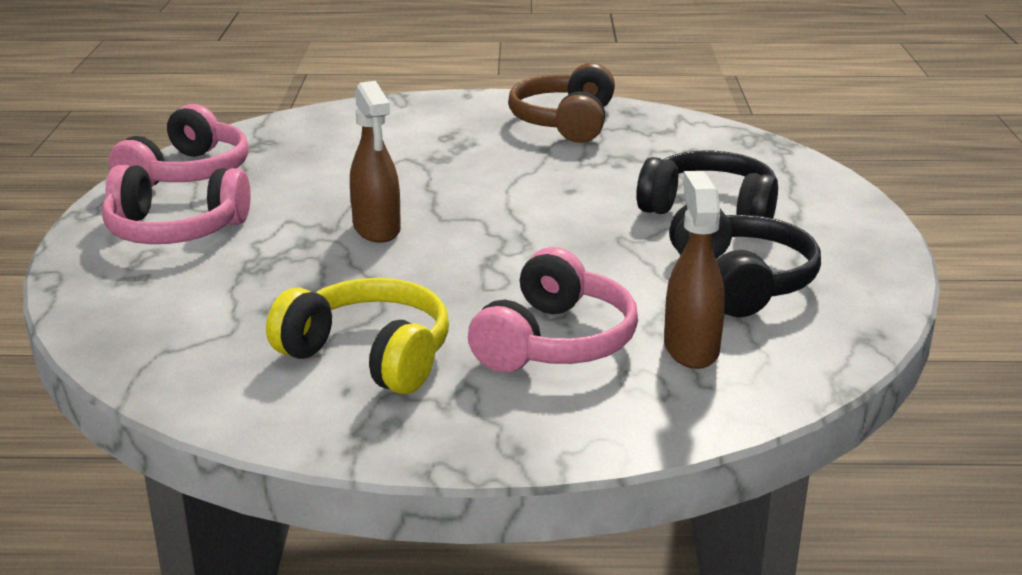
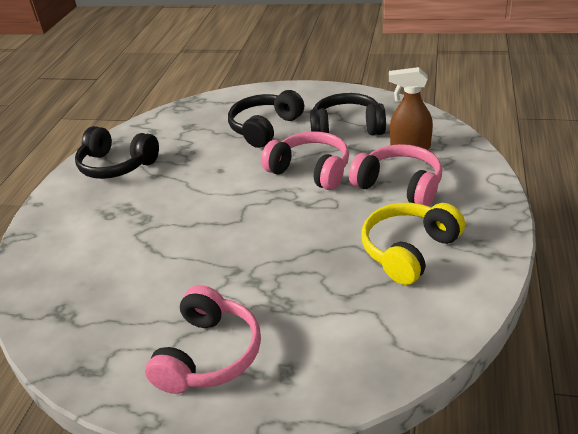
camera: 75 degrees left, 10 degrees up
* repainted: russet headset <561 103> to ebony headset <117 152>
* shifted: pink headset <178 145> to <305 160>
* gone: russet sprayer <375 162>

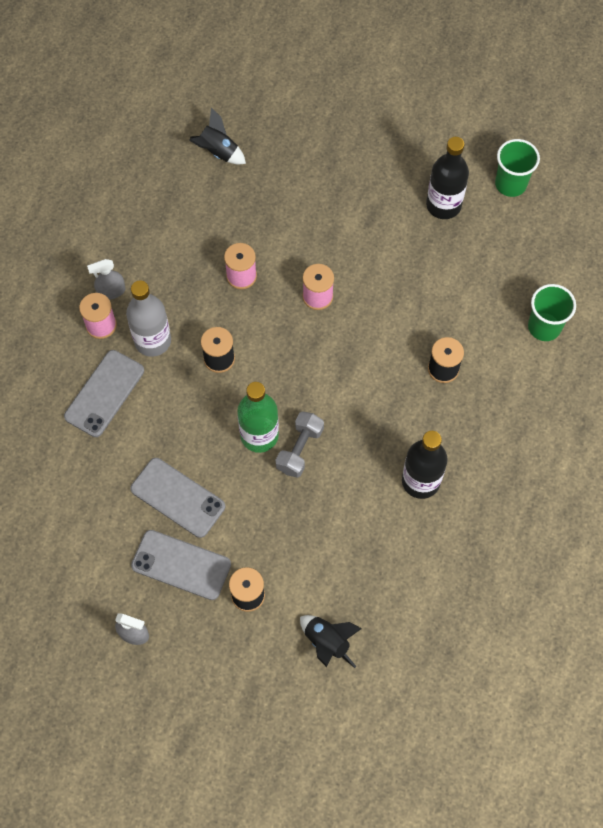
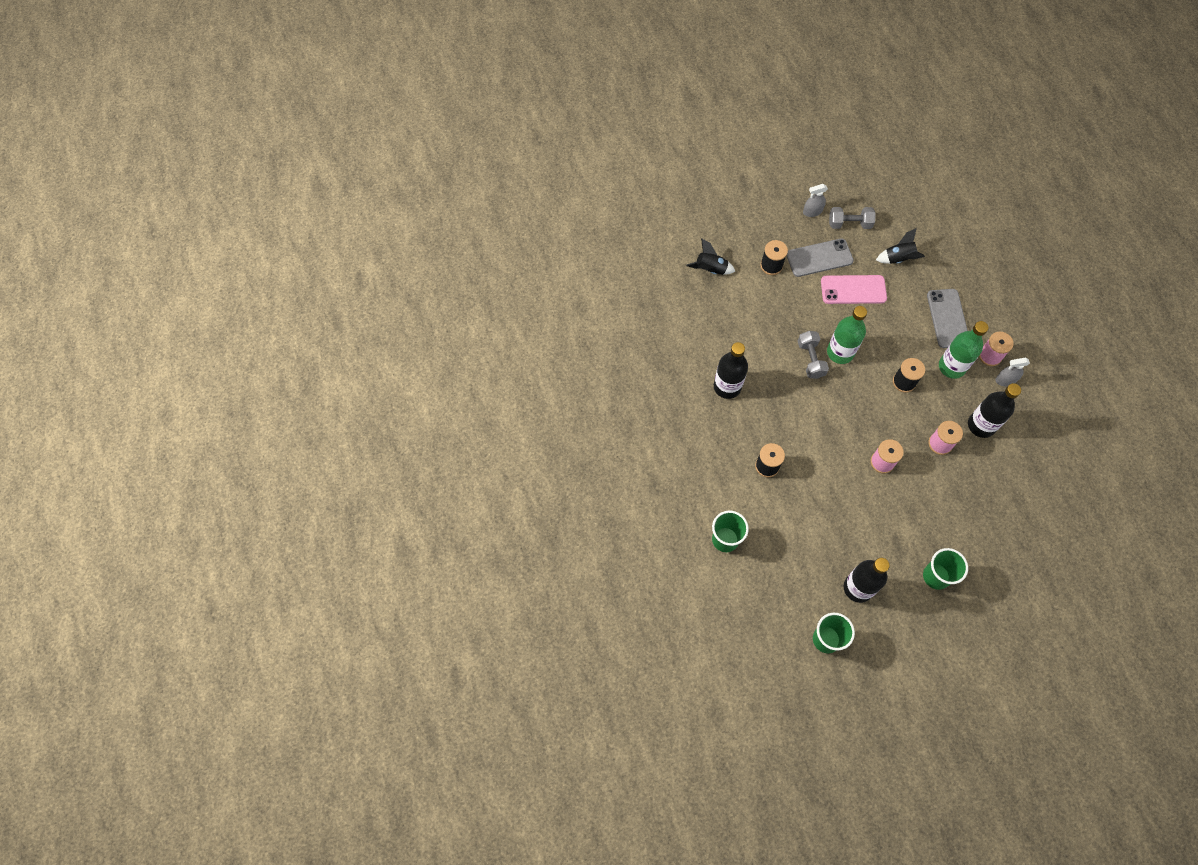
camera: 145 degrees right, 0 degrees up
* repainted: ash-grey mobile phone <177 498> to pink mobile phone <854 289>
* new: ash-grey free weight <852 218>
* shifted: ebony rocket <217 135> to <900 246>
* new: leaf-green tumbler <945 569>
* repainted: ash-grey bottle <148 318> to leaf-green bottle <963 350>
* new: ebony bottle <994 410>
* rotated: ash-grey sprayer <106 279> = <1012 372> 135 degrees counterclockwise

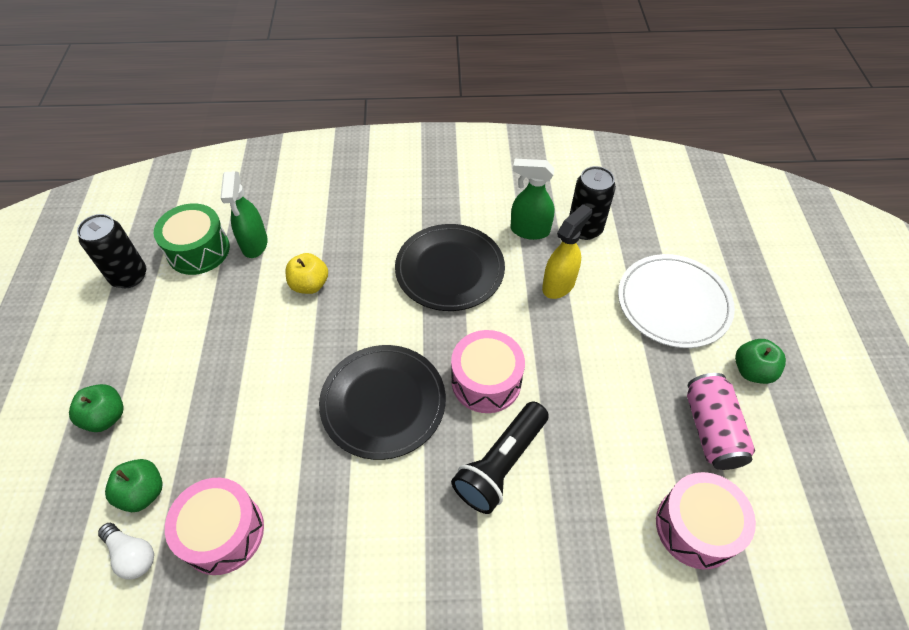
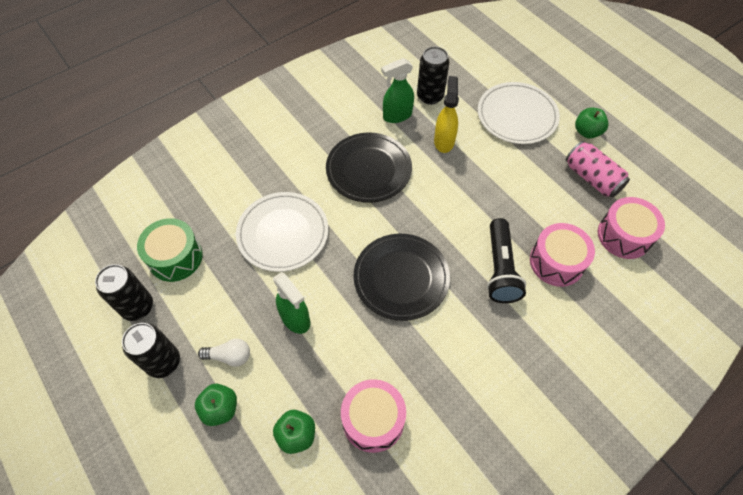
camera: 35 degrees left, 5 degrees up
* new: ebony soda can <151 350>
* shifted: white lightbulb <126 551> to <224 353>
* swapped: bright yellow apple fruit <306 273> to white plate <282 232>
* shifted: leaf-green sprayer <244 214> to <291 303>
* shifted: pink toy drum <488 371> to <562 255>

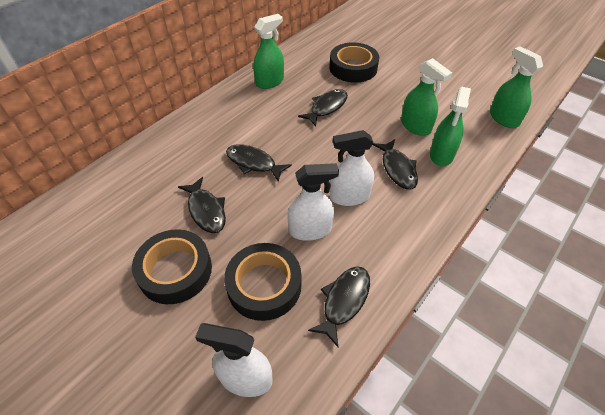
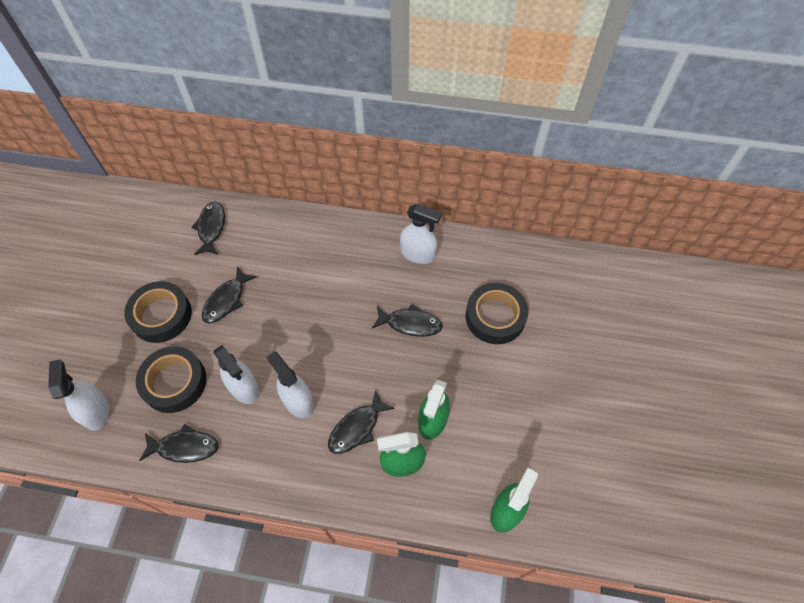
camera: 60 degrees right, 10 degrees up
* shifted: ebony fish <259 163> to <208 228>
* repainted: leaf-green sprayer <268 51> to white sprayer <420 234>

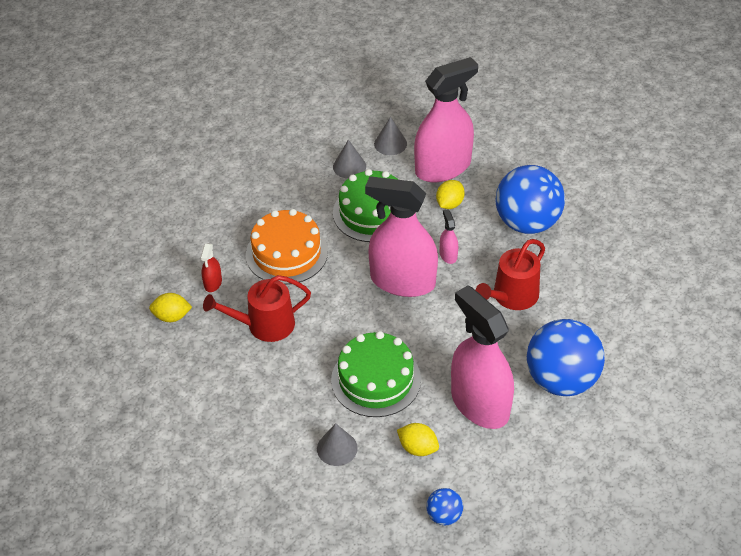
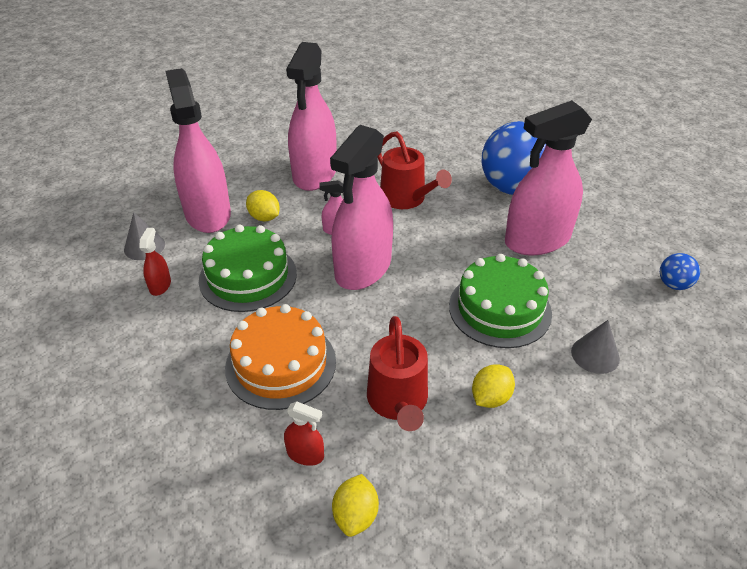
camera: 80 degrees left, 5 degrees down
* swapped: ash-grey cone shape <349 158> to crimson sprayer <155 262>
* swapped: royal blue ball <530 199> to pink sprayer <311 116>
* shifted: bright yellow lemon <418 439> to <493 386>

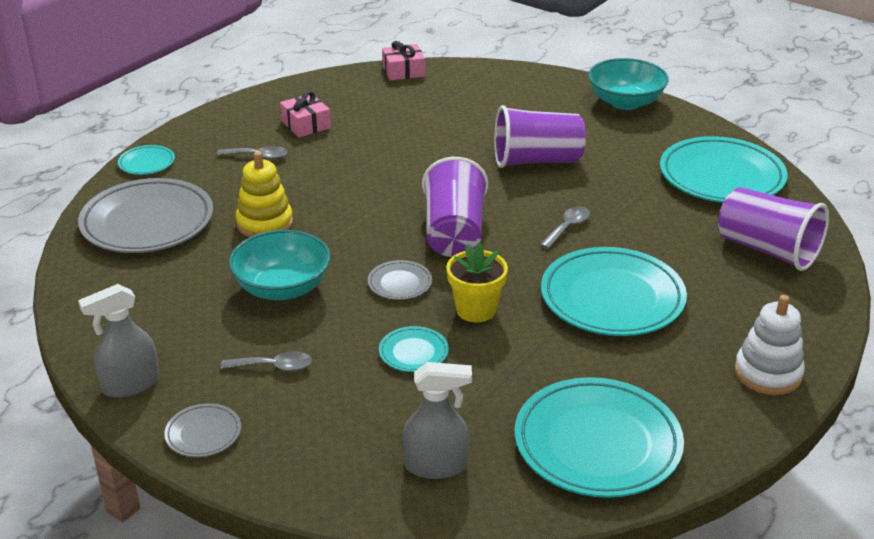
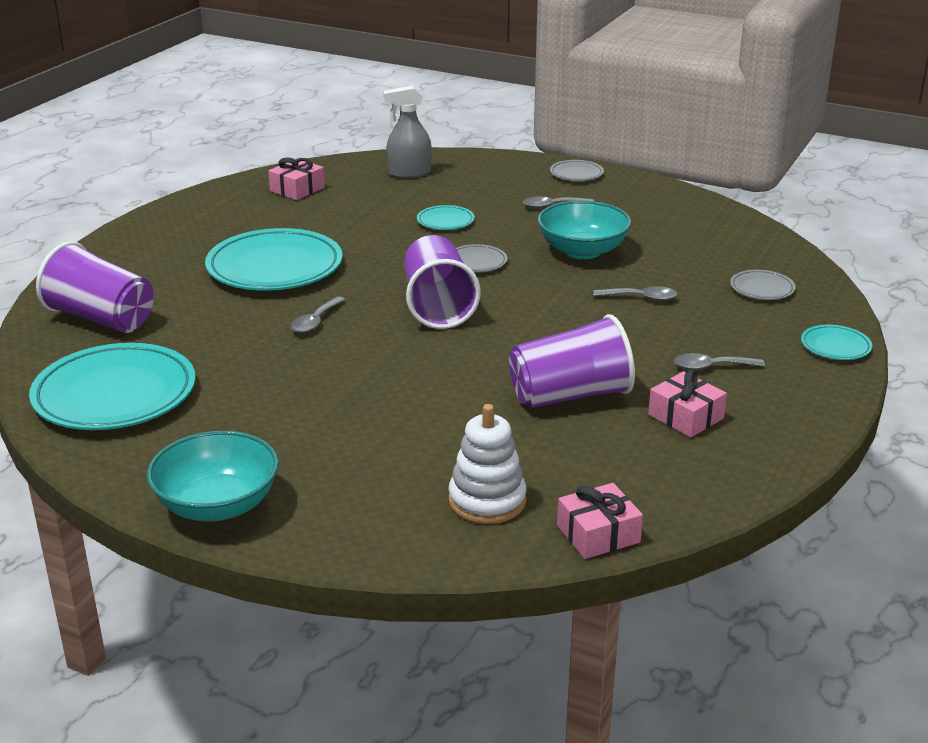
camera: 170 degrees right, 5 degrees down
* swapped: teal plate <599 437> to pink present <296 179>
* shifted: white ring stacker <770 345> to <487 464>
* shifted: royal purple tumbler <540 136> to <572 361>
* swapped: bright yellow ring stacker <264 194> to ash-grey tablespoon <635 293>
* scaled: ash-grey plate <145 215> = <763 285> x0.46
* gone: ash-grey sprayer <118 341>
* gone: bright yellow flower pot <477 282>

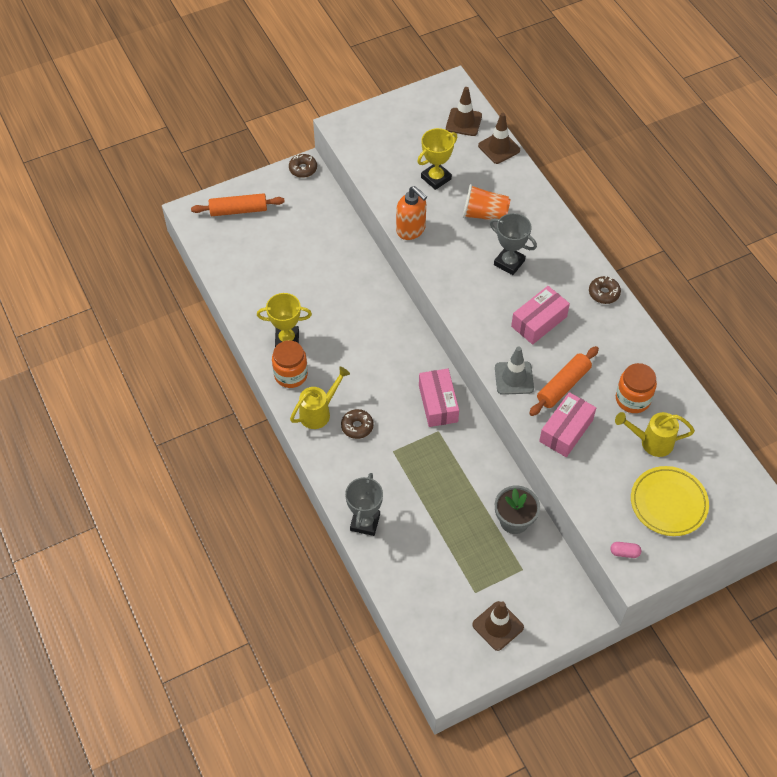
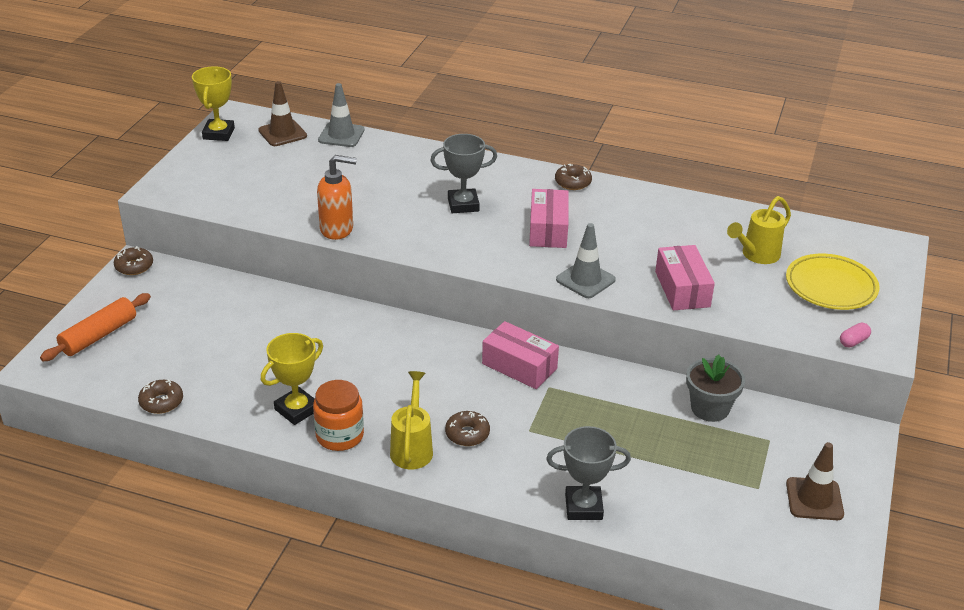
camera: 45 degrees left, 20 degrees down
* new: russet glazed donut <160 396>
* shifted: bright yellow award cup <437 159> to <213 103>
* repainted: russet road cone <499 138> to ash-grey road cone <341 115>
* rotated: ash-grey award cup <364 504> = <588 473> 60 degrees counterclockwise
* gone: orange-coloured tumbler <486 202>
* gone: orange-coloured dough roller <564 381>
* gone: orange-coloured jam jar <636 388>

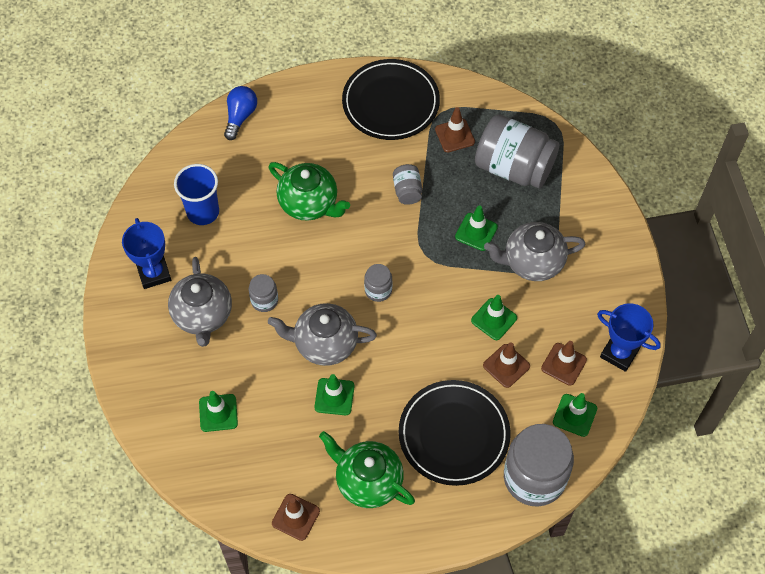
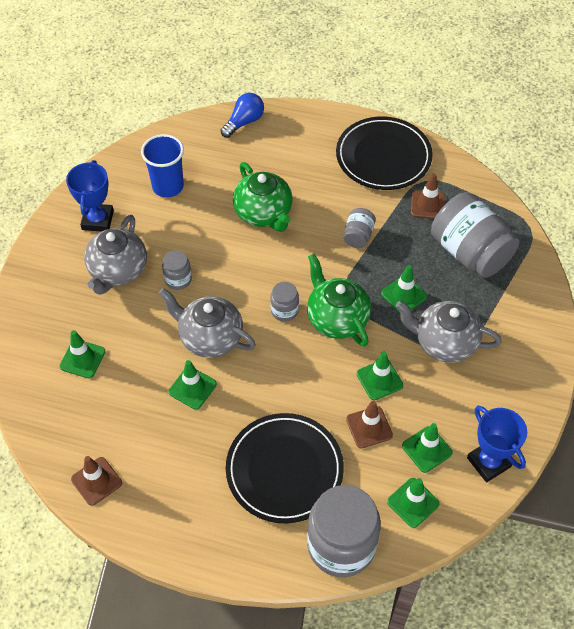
camera: 25 degrees right, 5 degrees down
* shifted: leaf-green teapot <367 469> to <339 300>
* repainted: russet road cone <564 363> to leaf-green road cone <427 448>

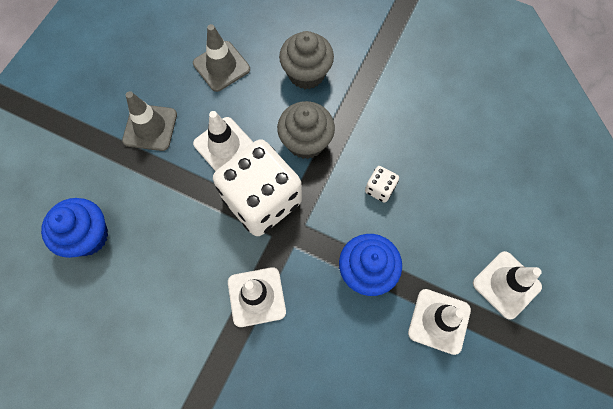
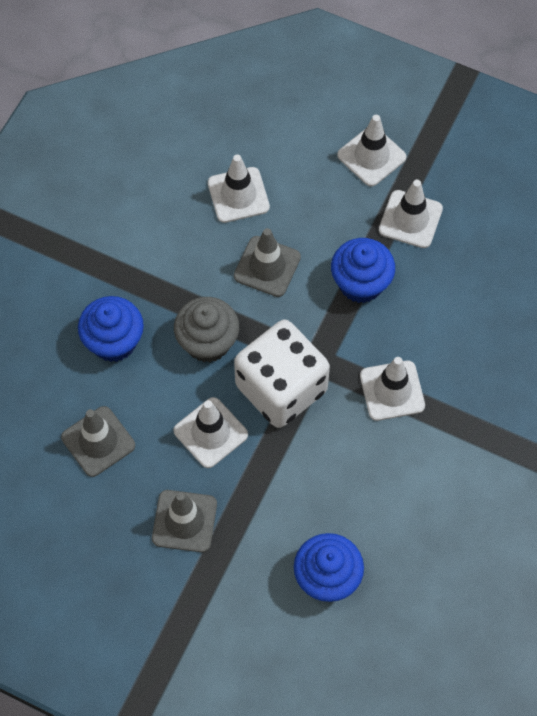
camera: 90 degrees left, 5 degrees down
* repainted: ash-grey muffin <306 60> to royal blue muffin <111 329>
* new: white road cone <239 189>
* swapped: white game die <382 184> to ash-grey road cone <267 262>

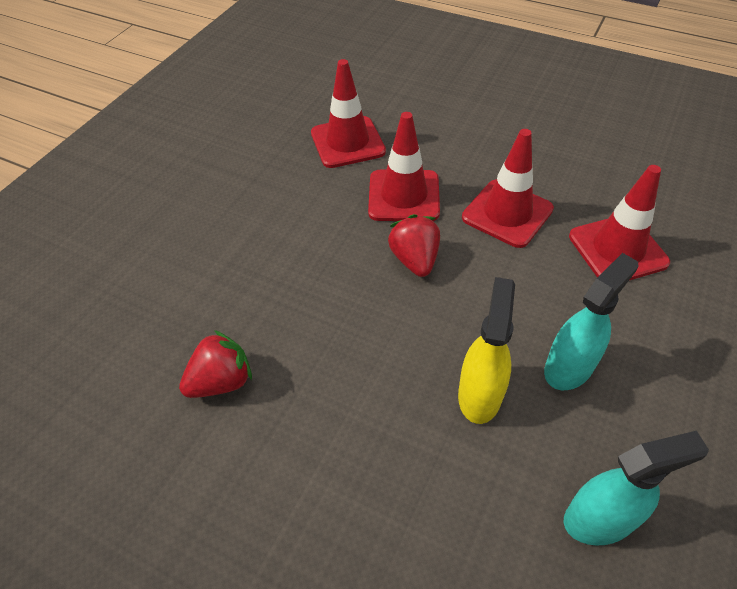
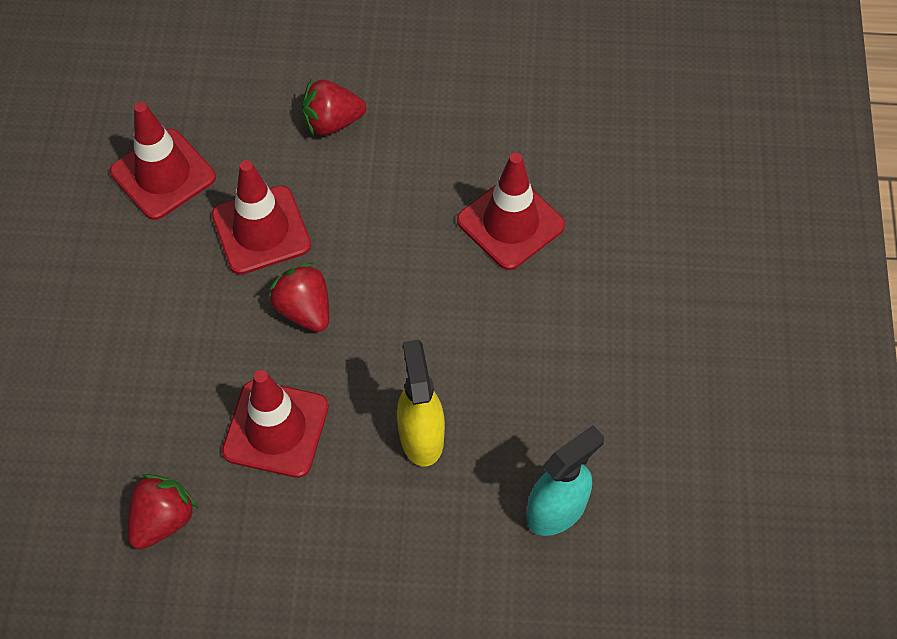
camera: 25 degrees left, 10 degrees up
* shifted: crimson road cone <508 188> to <275 424>
* new: crimson berry <334 108>
* gone: teal sprayer <591 321>

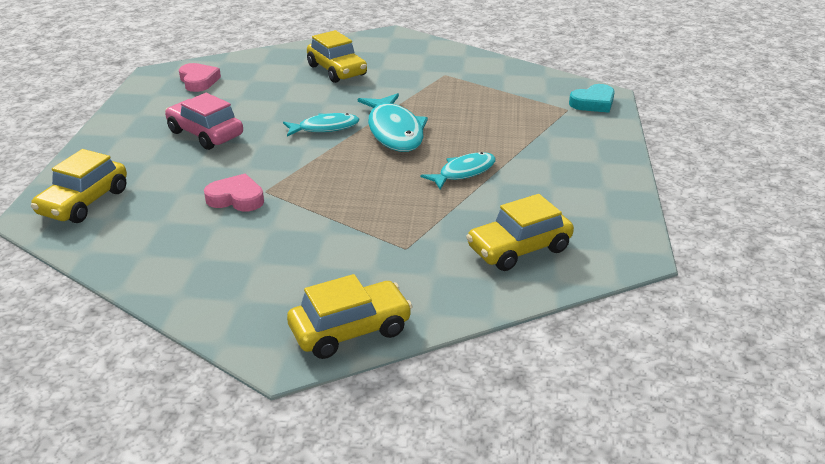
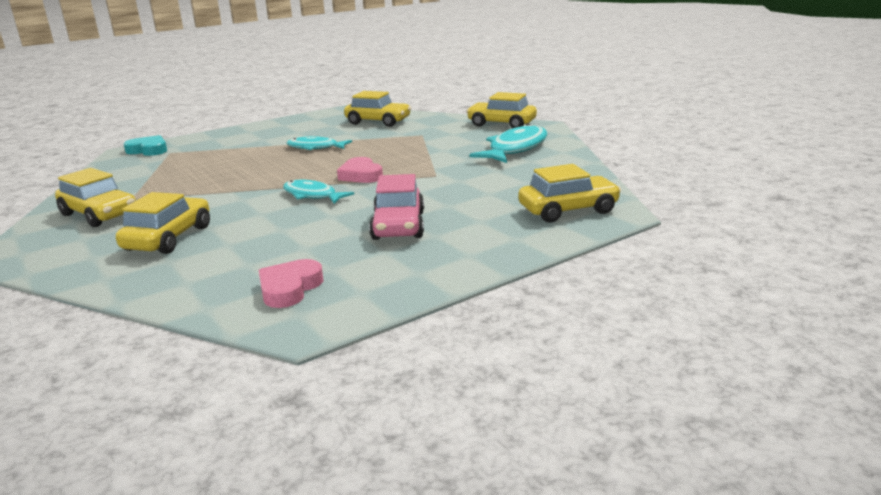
camera: 130 degrees left, 10 degrees down
* new: bright yellow car <95 197>
* shifted: pink love heart <234 192> to <360 170>
* shifted: teal fish <393 122> to <508 143>

